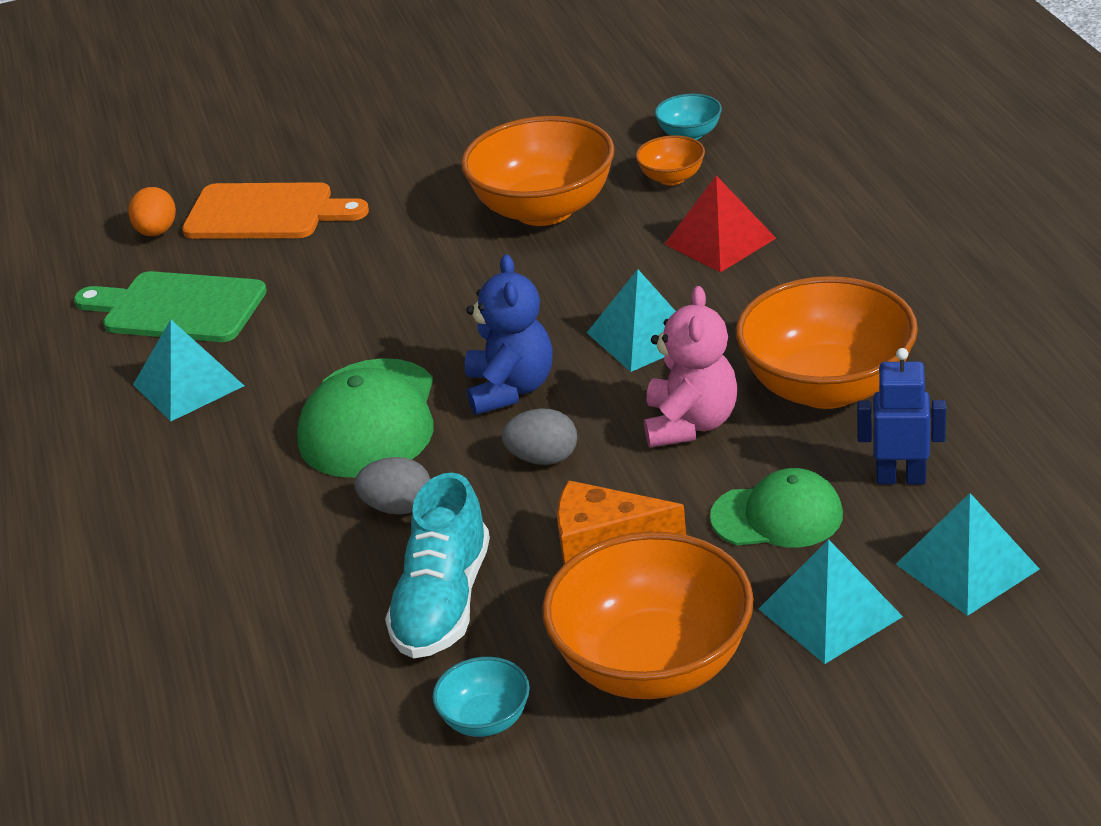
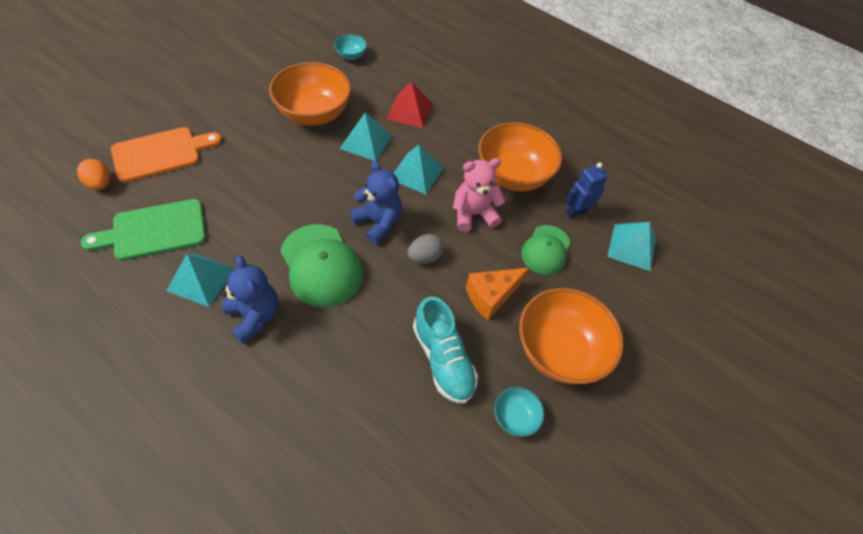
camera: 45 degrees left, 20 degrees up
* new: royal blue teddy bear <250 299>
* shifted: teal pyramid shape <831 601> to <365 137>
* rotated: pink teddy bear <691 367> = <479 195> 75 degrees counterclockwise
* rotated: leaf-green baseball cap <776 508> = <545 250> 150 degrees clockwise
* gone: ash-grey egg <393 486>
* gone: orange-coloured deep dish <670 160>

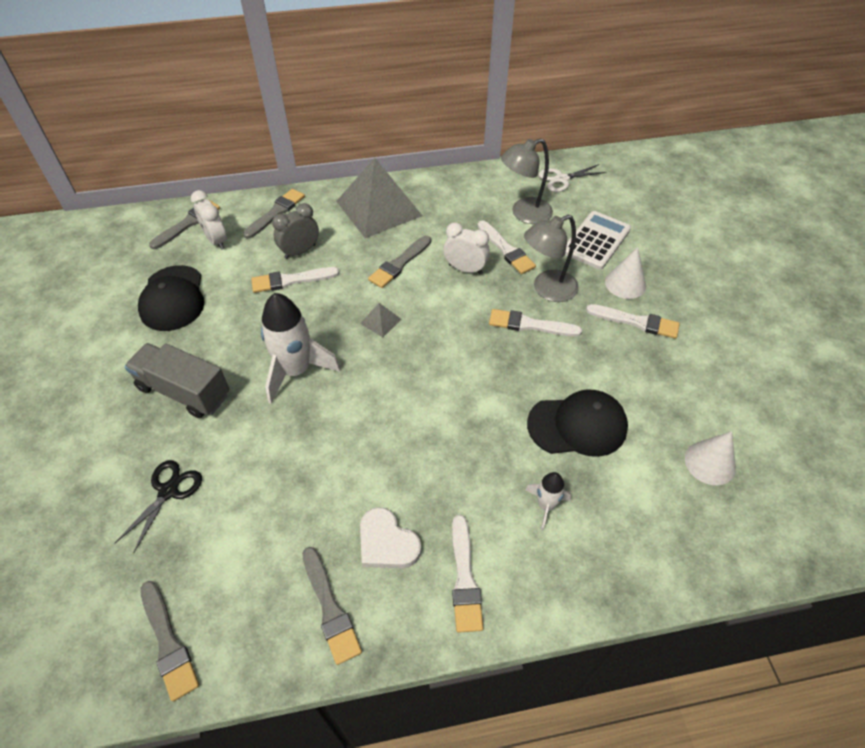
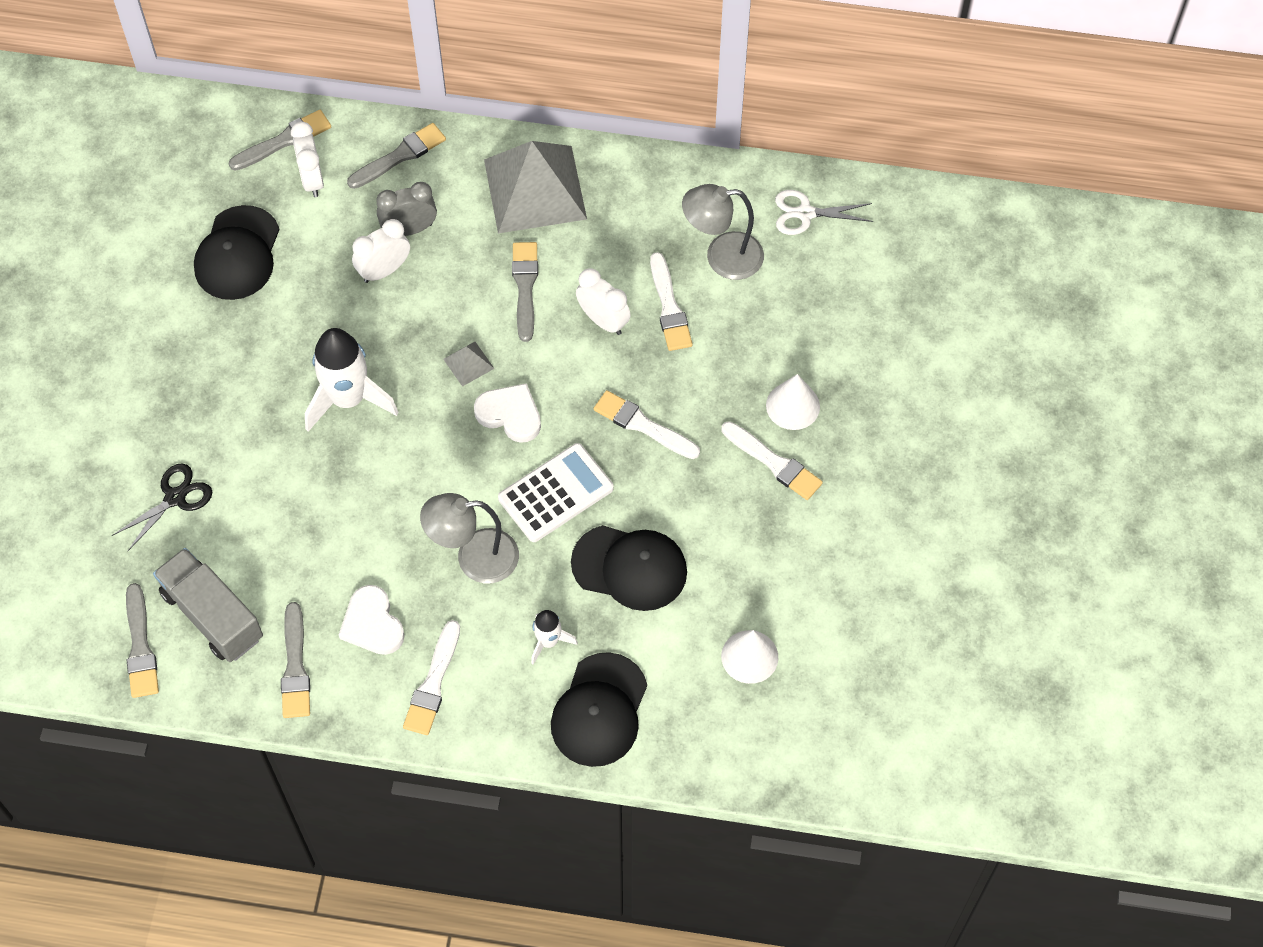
camera: 20 degrees right, 10 degrees up
* shifted: ash-grey toy truck <176 380> to <208 605>
* swapped: white brush <295 280> to white bedside clock <381 251>
* shifted: ash-grey reading lamp <551 258> to <469 538>
* new: white love heart <507 413>
* shifted: white calculator <598 240> to <556 492>
* rotated: ash-grey brush <399 261> = <525 292> 120 degrees clockwise
* new: ebony baseball cap <599 709>

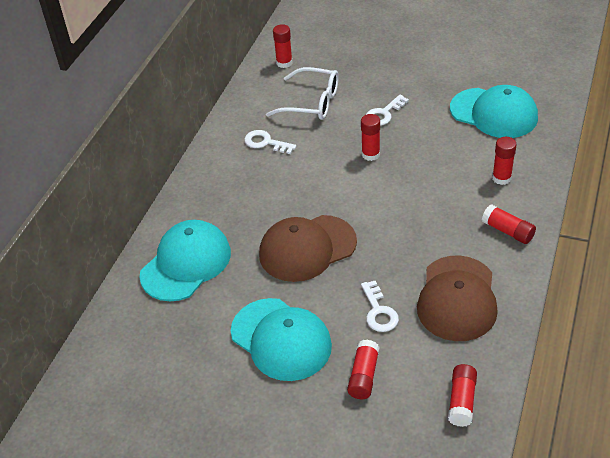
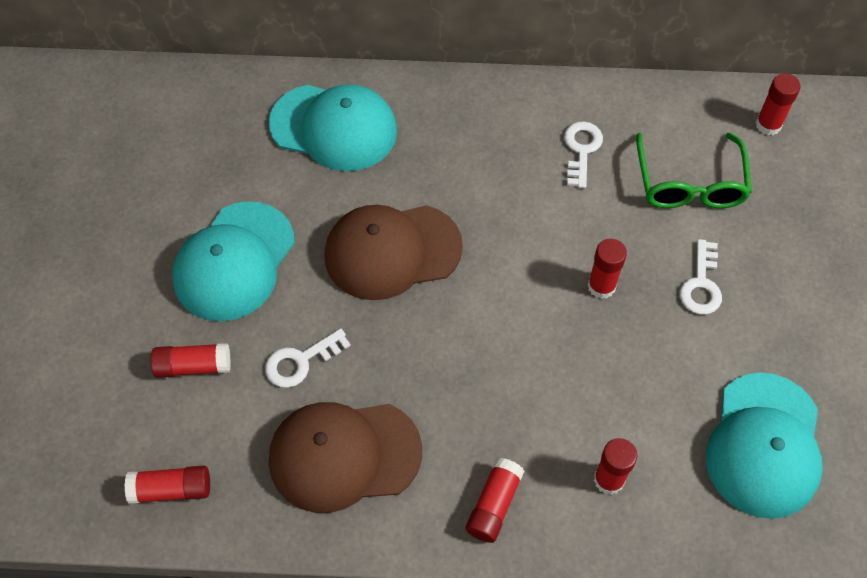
camera: 70 degrees right, 15 degrees up
* rotated: russet baseball cap <308 248> = <394 252> 60 degrees counterclockwise
* repainted: white glasses <302 93> to leaf-green glasses <694 170>
* rotated: white latchkey <387 110> = <701 277> 105 degrees counterclockwise

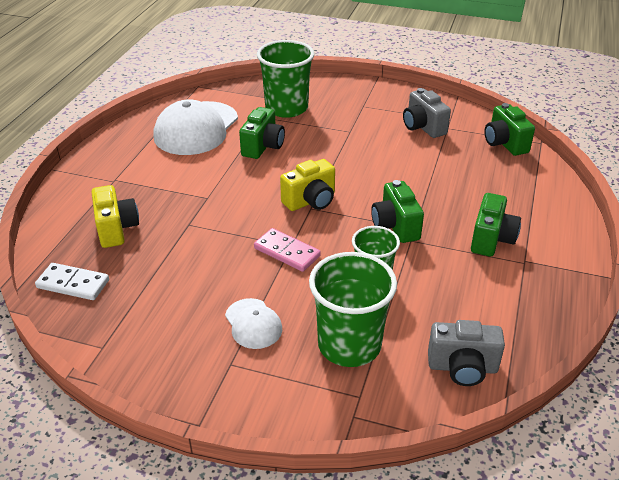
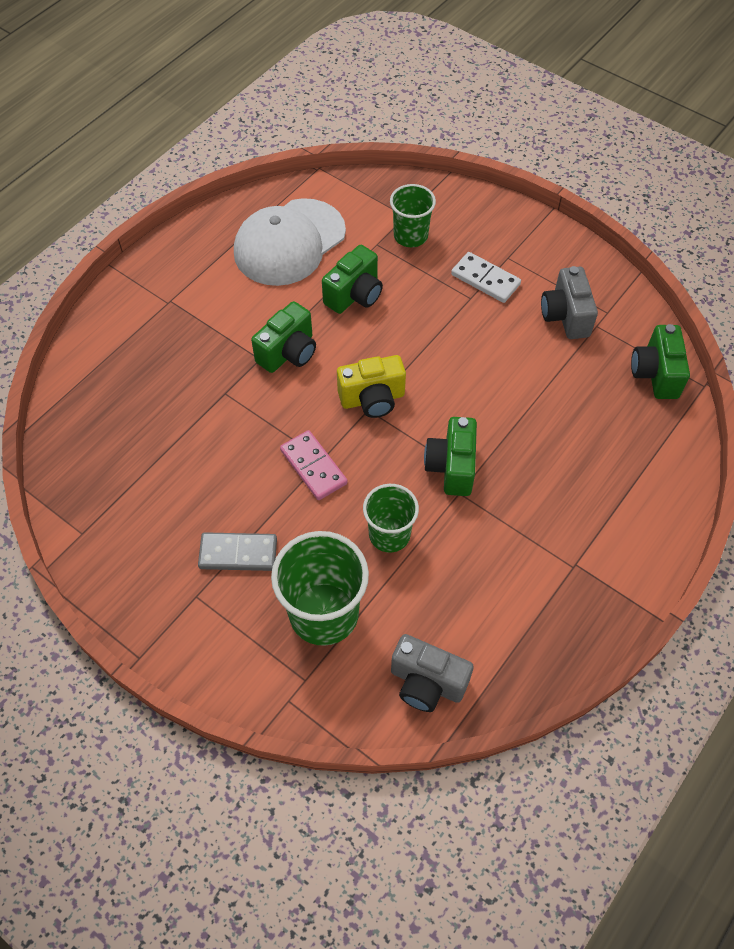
camera: 20 degrees right, 20 degrees up
* swapped: white baseball cap <253 323> to ash-grey domino tile <237 551>
* shifted: leaf-green compact camera <496 225> to <283 337>
* scaled: leaf-green tumbler <285 79> = <413 215> x0.62
* shifted: white domino tile <72 281> to <486 277>
* gone: bright yellow compact camera <115 216>

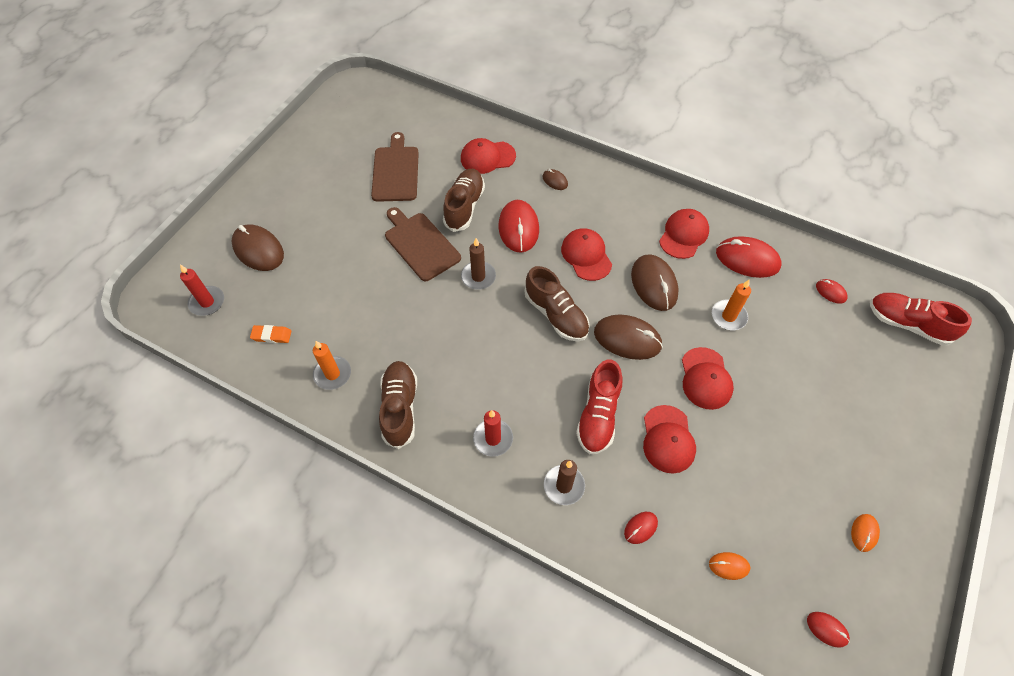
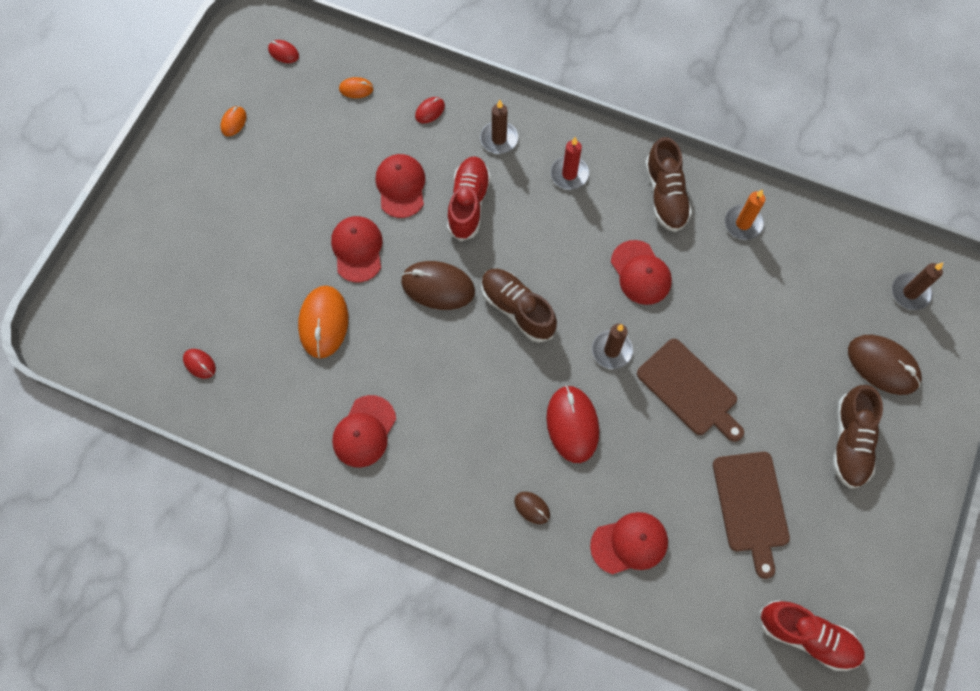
camera: 175 degrees right, 10 degrees up
* swapped: orange-coloured candle <731 305> to orange-coloured computer mouse <323 322>
* shifted: crimson baseball cap <586 254> to <641 272>
* shifted: crimson lace-up shoe <921 319> to <812 635>
* shifted: russet lace-up shoe <464 200> to <858 437>
* repainted: crimson candle <202 290> to russet candle <917 286>
* gone: orange-coloured eraser <270 334>
* gone: russet computer mouse <655 282>
* gone: crimson computer mouse <748 257>

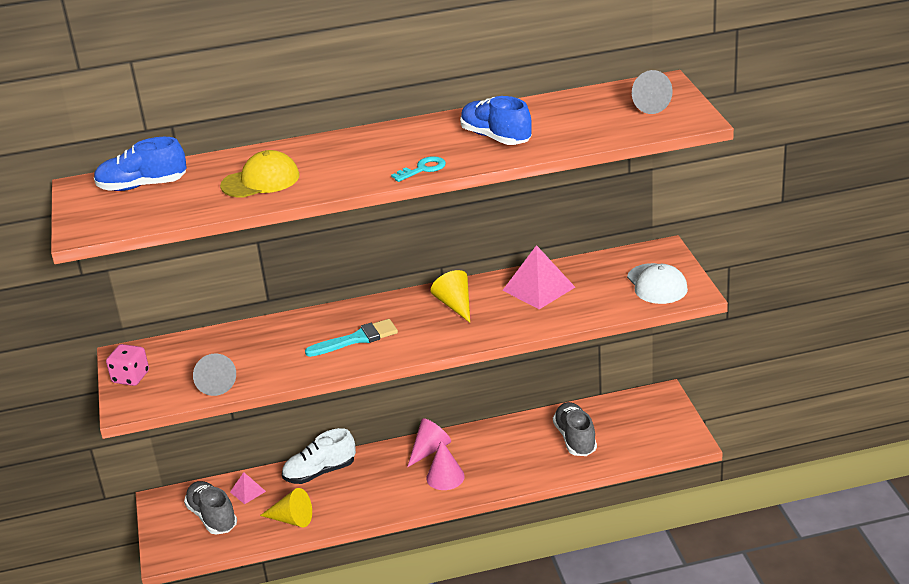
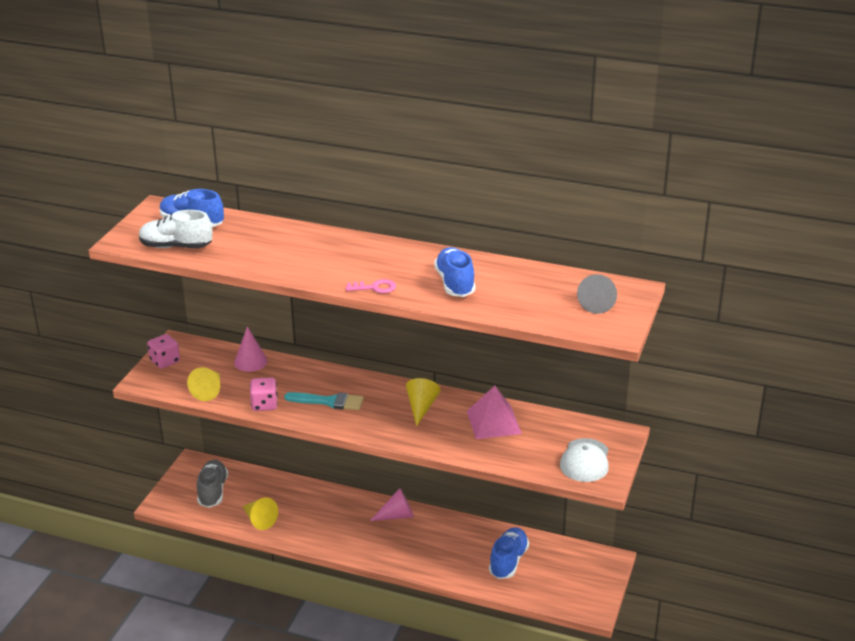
camera: 30 degrees right, 0 degrees up
* shifted: white lace-up shoe <319 456> to <176 229>
* repainted: ash-grey cone shape <214 375> to bright yellow cone shape <203 384>
* shifted: pink cone shape <445 464> to <251 349>
* new: pink game die <264 394>
* repainted: teal latchkey <418 169> to pink latchkey <371 286>
* repainted: ash-grey lace-up shoe <575 429> to royal blue lace-up shoe <509 553>
* gone: bright yellow baseball cap <260 174>
* gone: pink pyramid shape <248 488>

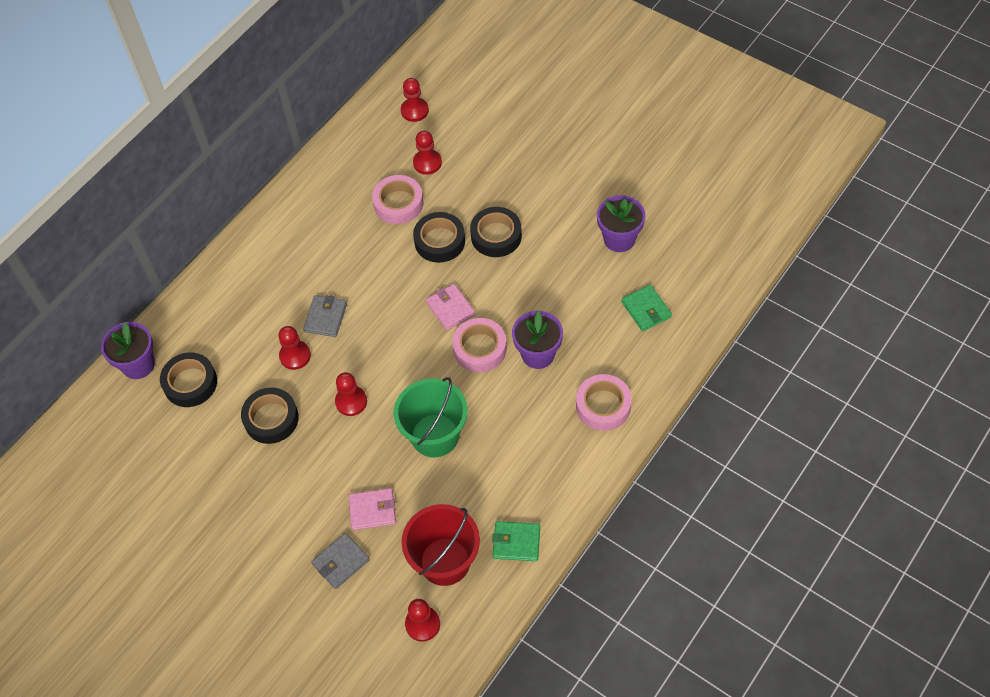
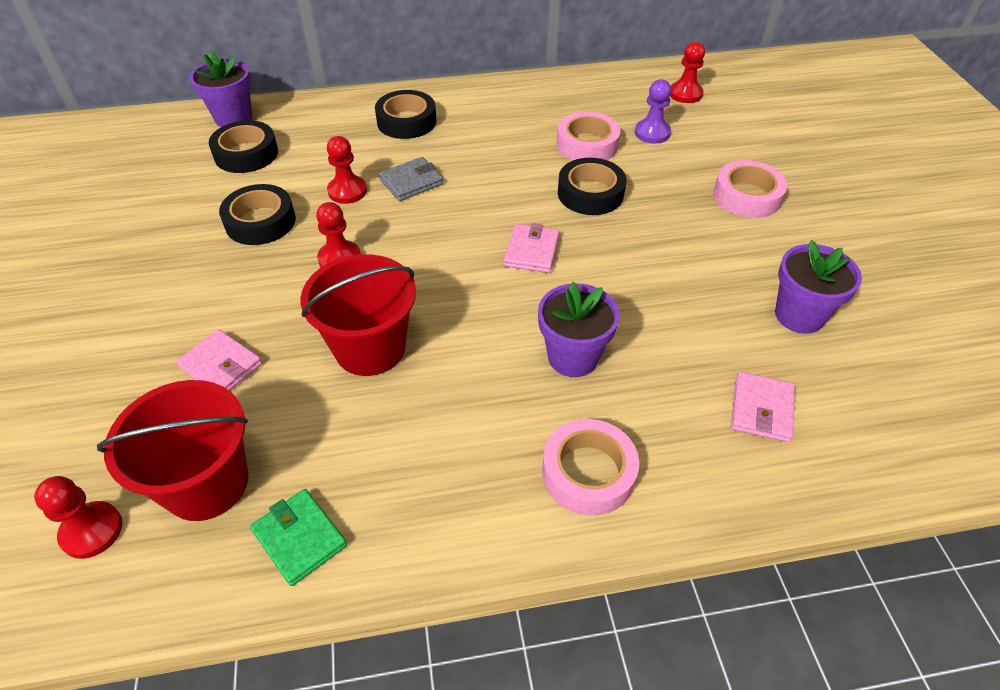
camera: 40 degrees right, 10 degrees down
* repainted: leaf-green pail <431 417> to crimson pail <358 315>
* shifted: ebony roll of tape <496 232> to <405 114>
* repainted: crimson pawn <427 153> to royal purple pawn <653 111>
* shifted: pink roll of tape <479 345> to <750 189>
* repainted: leaf-green billfold <646 308> to pink billfold <763 407>
* gone: ash-grey billfold <340 561>

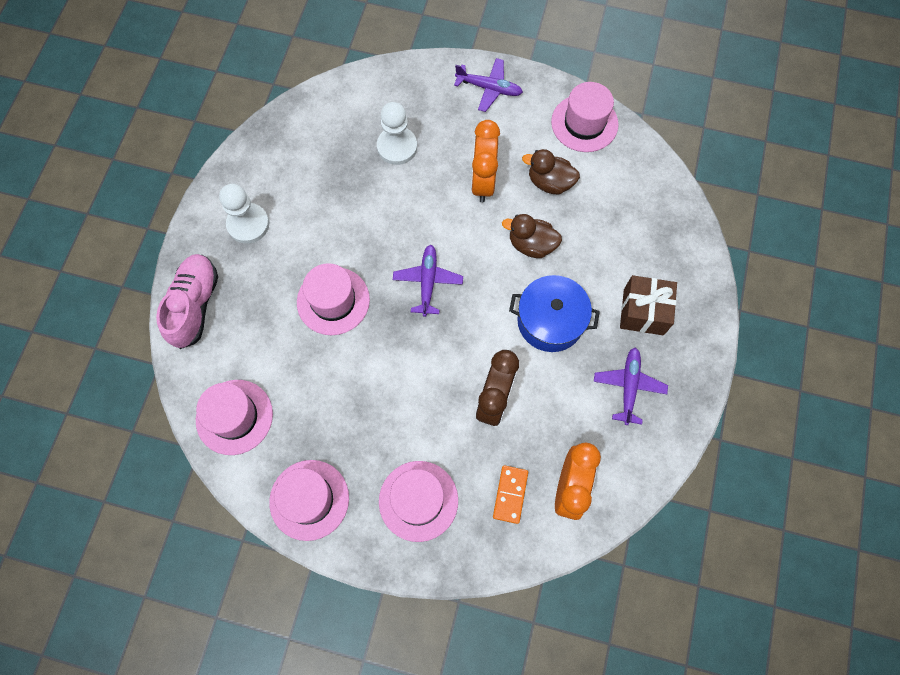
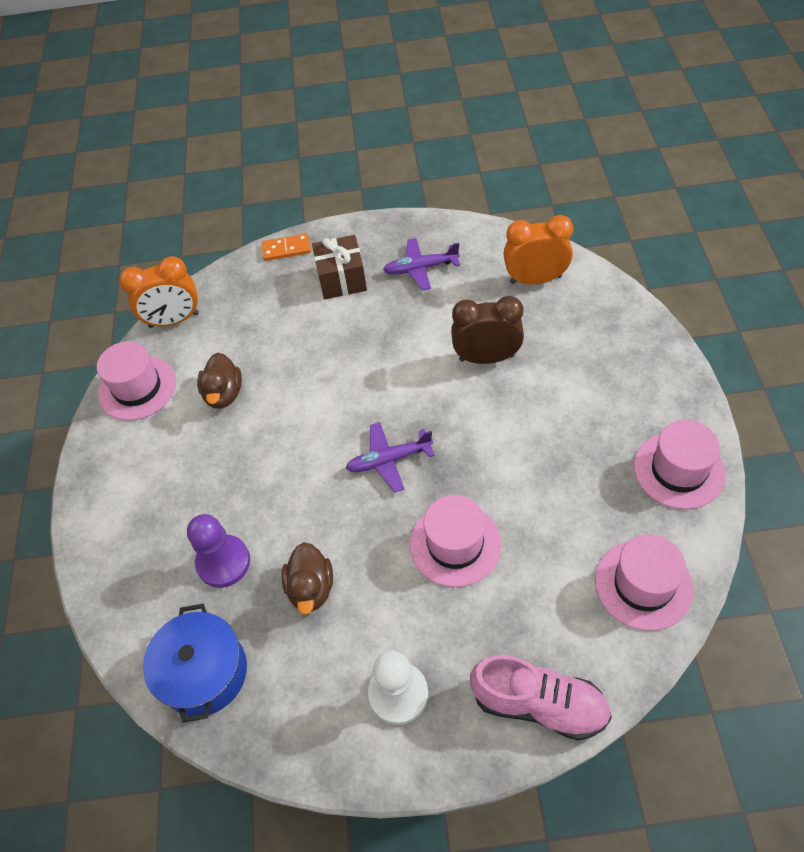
camera: 105 degrees left, 15 degrees down
* shifted: orange-coloured bedside clock <485 161> to <159 292>
* shifted: royal blue pot <554 313> to <195 663>
* repainted: white pawn <397 133> to royal purple pawn <218 551>
* shifted: orange-coloured domino tile <510 494> to <286 247>
* shifted: russet duck <532 236> to <307 578>
* rotated: pink lace-up shoe <187 301> = <541 698> 150 degrees counterclockwise
* gone: pink top hat <418 501>
* gone: royal purple plane <488 85>

